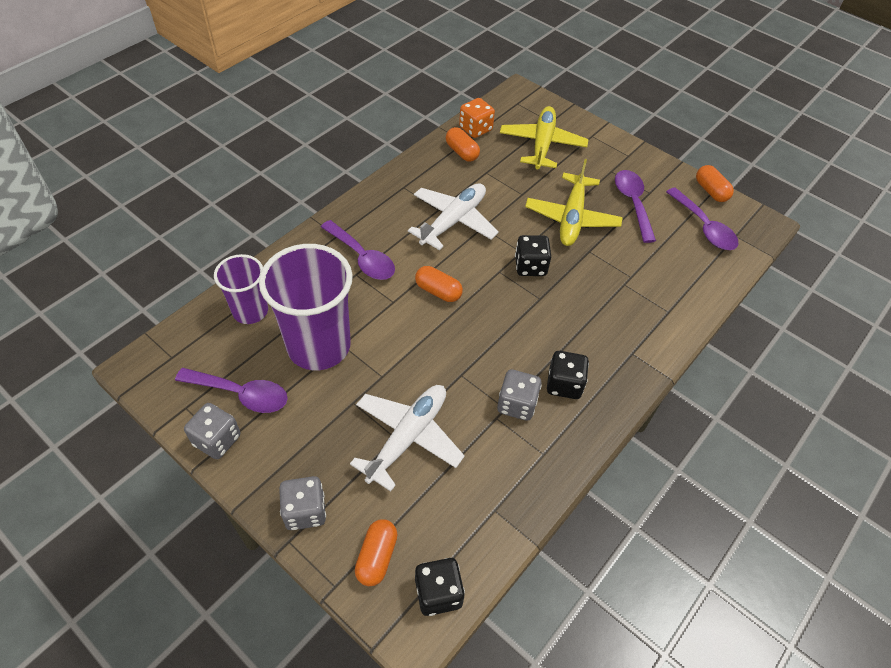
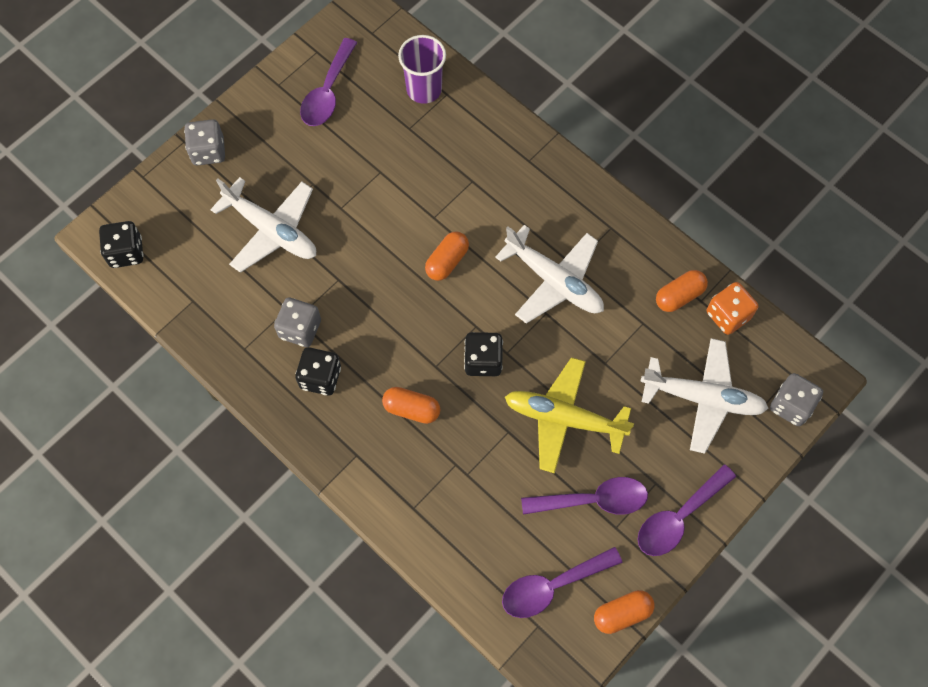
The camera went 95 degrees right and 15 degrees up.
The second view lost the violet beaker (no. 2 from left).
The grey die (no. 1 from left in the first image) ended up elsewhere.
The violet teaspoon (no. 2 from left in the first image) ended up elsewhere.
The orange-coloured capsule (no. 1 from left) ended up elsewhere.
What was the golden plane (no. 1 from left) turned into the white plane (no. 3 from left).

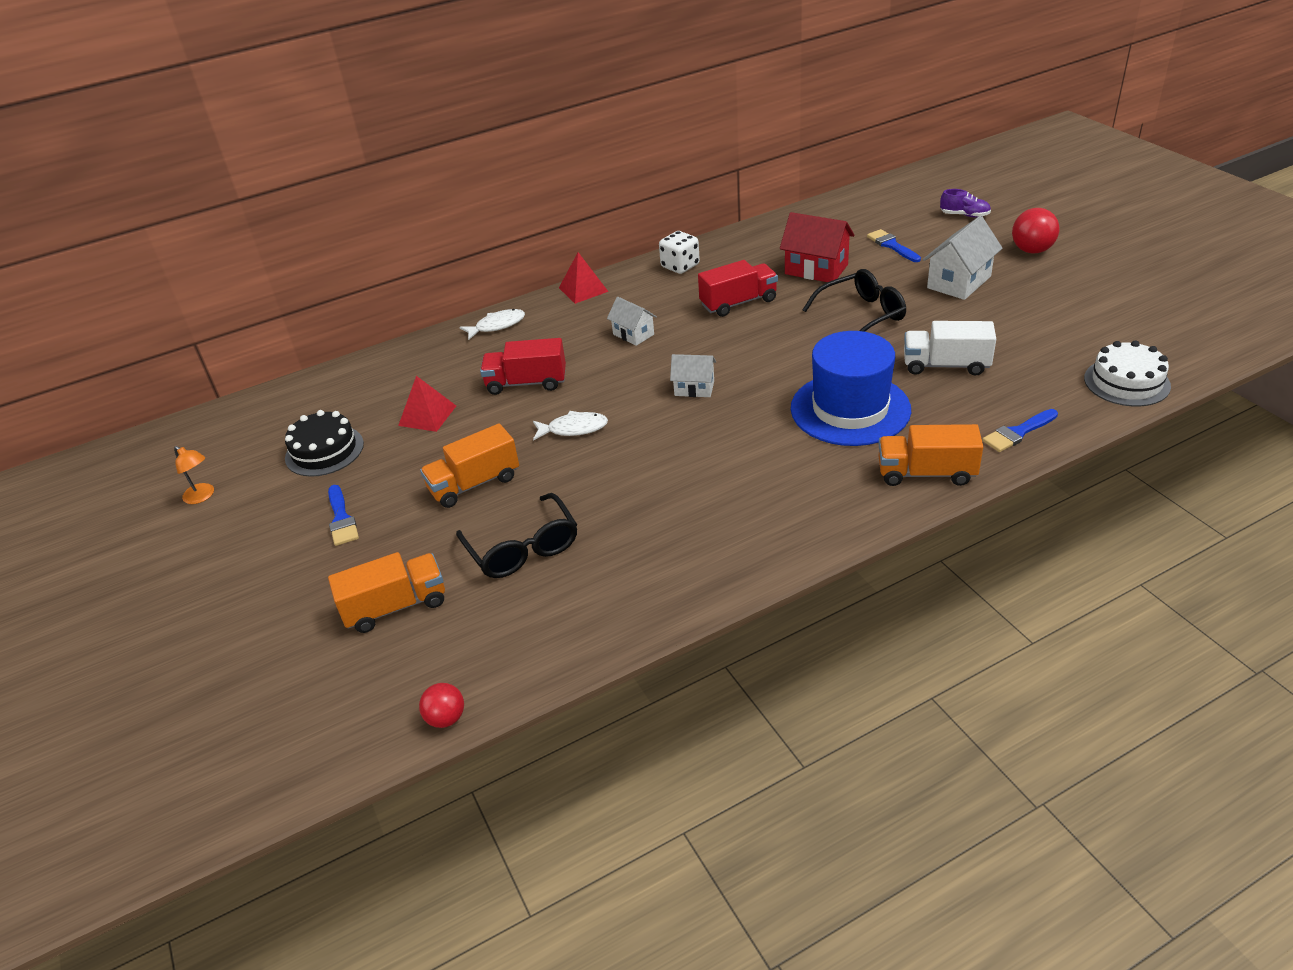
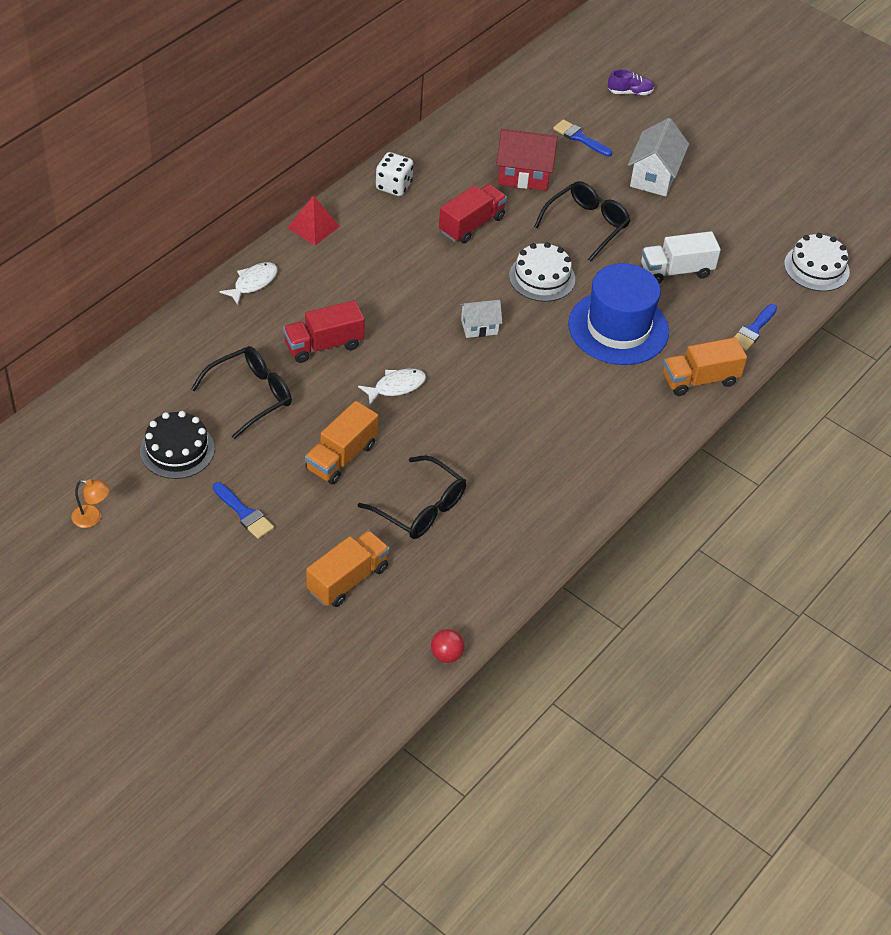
The camera went 30 degrees left and 10 degrees up.
The second view lost the white toy house (no. 1 from left).
The second view lost the crimson sphere (no. 2 from left).
The second view gained the white gateau (no. 1 from left).
Where the crimson pyramid shape (no. 1 from left) stood, the jet-black glasses (no. 1 from left) came to stand.

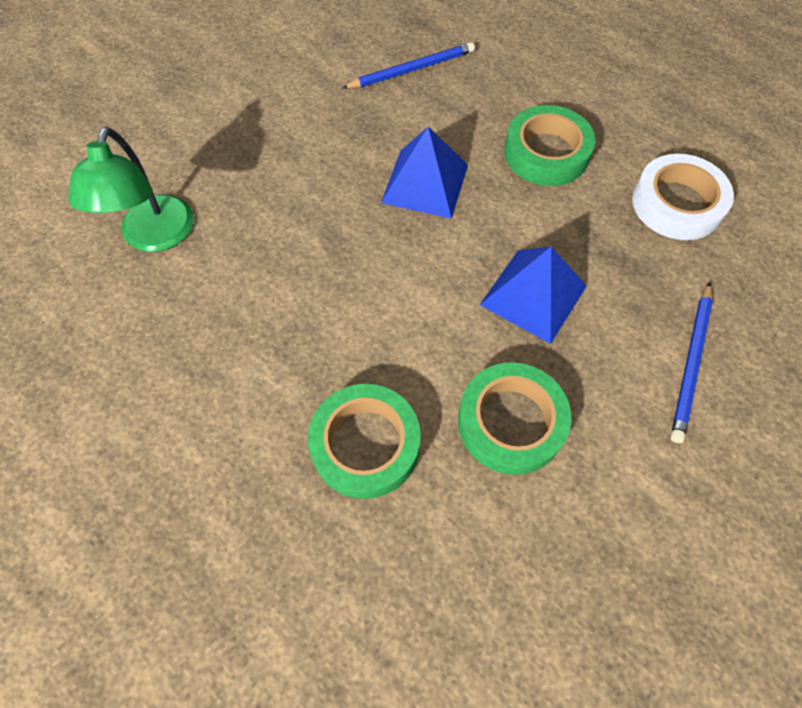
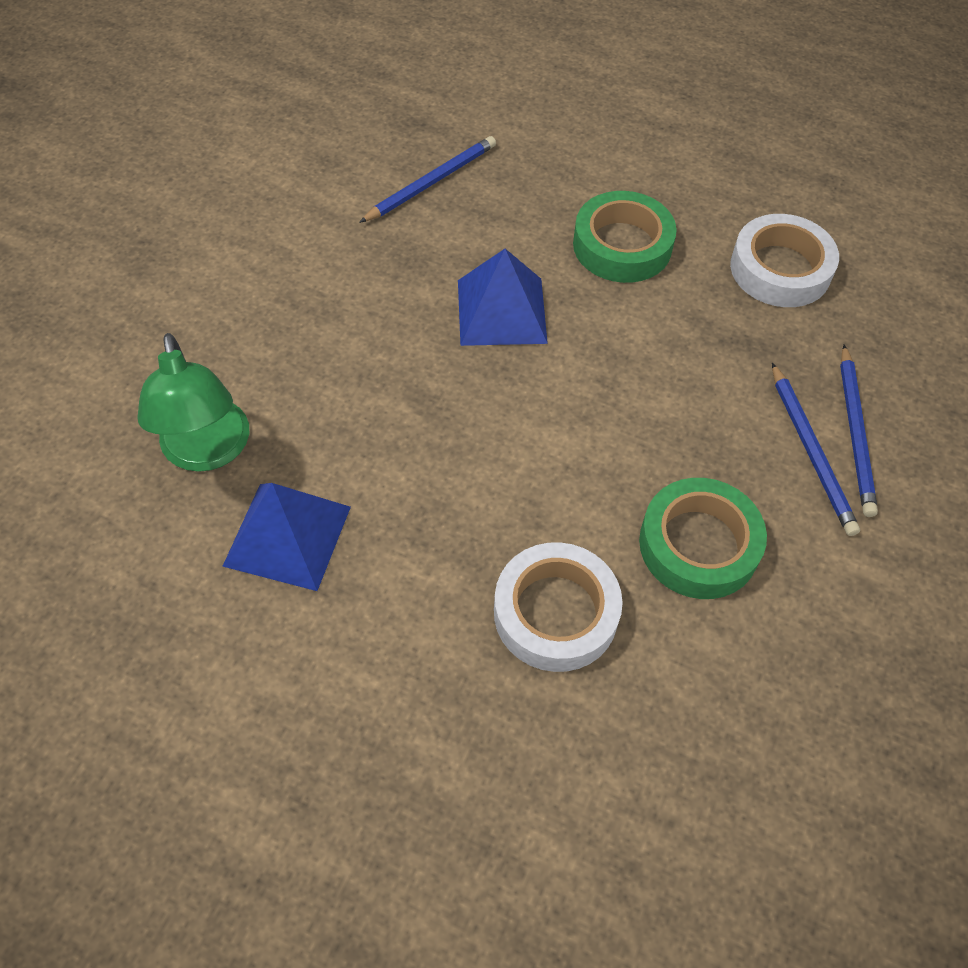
The camera went 20 degrees left and 5 degrees down.
The second view gained the cobalt pencil (no. 2 from left).
The cobalt pyramid shape (no. 2 from left in the first image) ended up elsewhere.
What was the emerald tape (no. 1 from left) turned into the white tape (no. 1 from left).

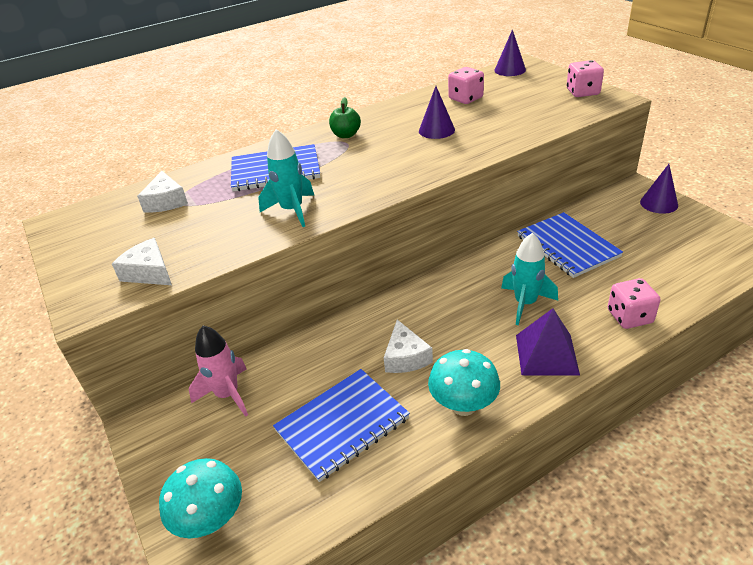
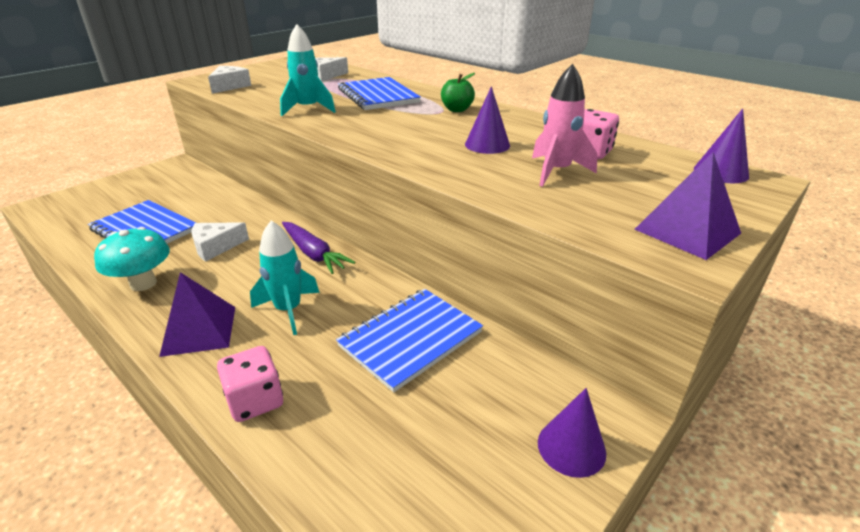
The camera went 70 degrees right and 5 degrees down.
The second view lost the teal mushroom (no. 1 from left).
The second view gained the violet toy carrot.
The rose-pink toy rocket ended up elsewhere.
Where the rose-pink die (no. 2 from left) stood, the violet pyramid shape (no. 2 from left) came to stand.

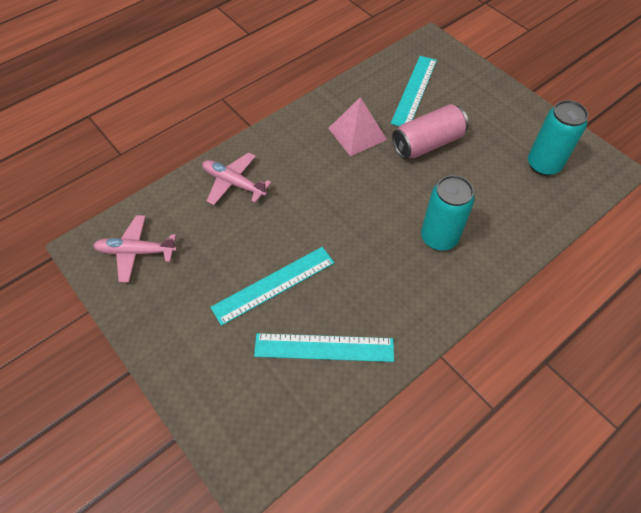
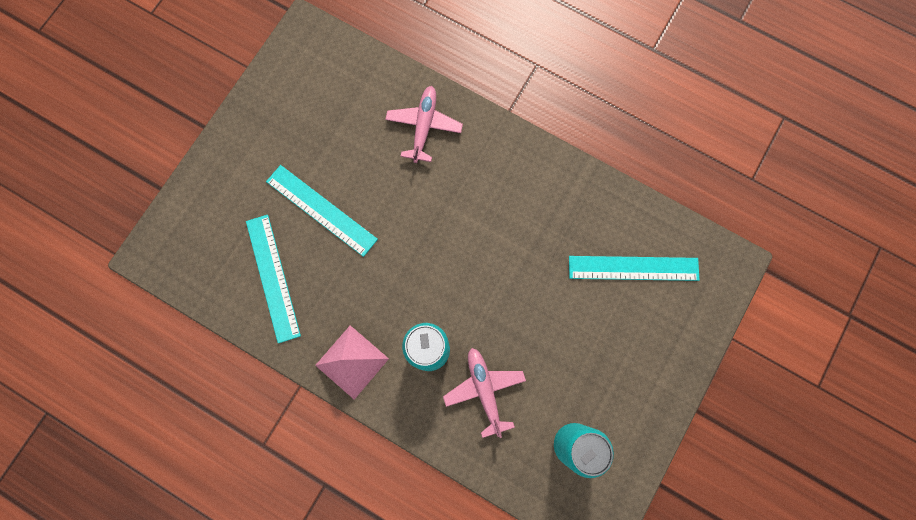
The camera went 70 degrees right and 20 degrees up.
The second view lost the rose-pink soda can.
The rose-pink plane (no. 1 from left in the first image) ended up elsewhere.
The rose-pink pyramid shape ended up elsewhere.

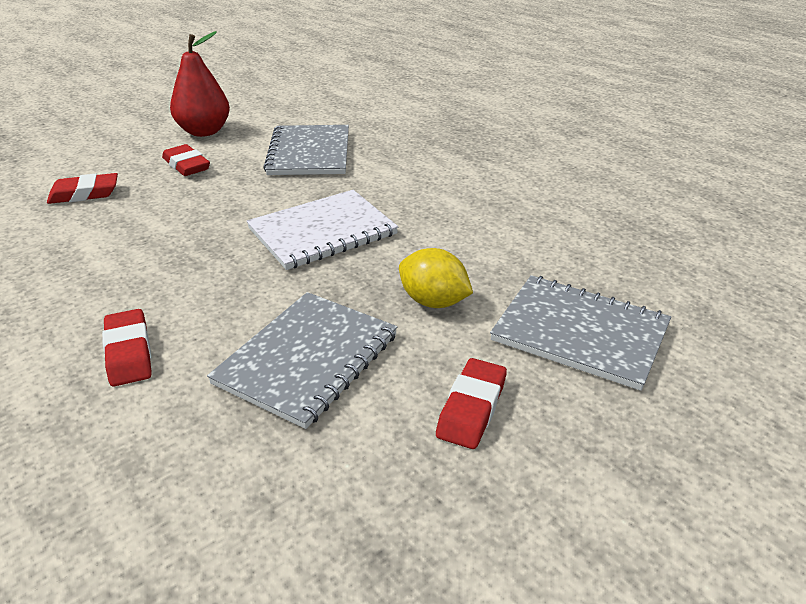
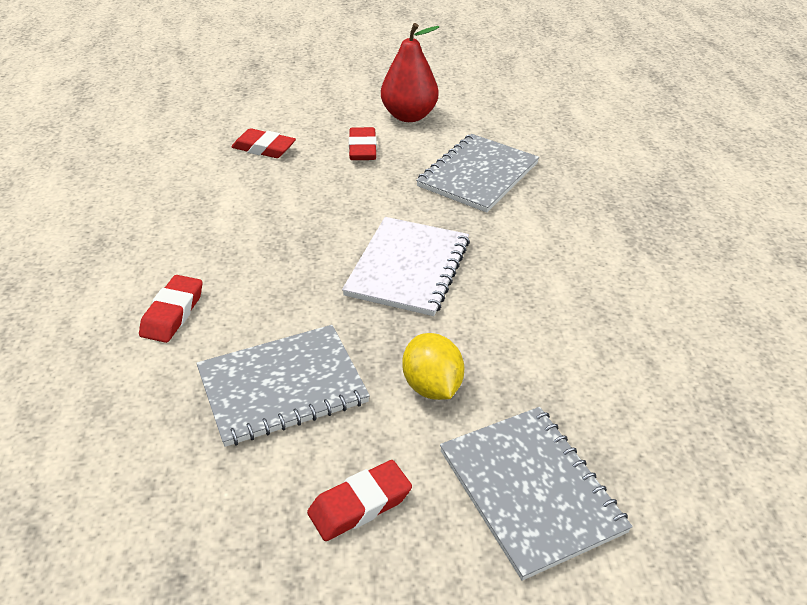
The camera went 35 degrees right and 5 degrees up.
The white exercise book ended up facing another way, 75 degrees counterclockwise from before.

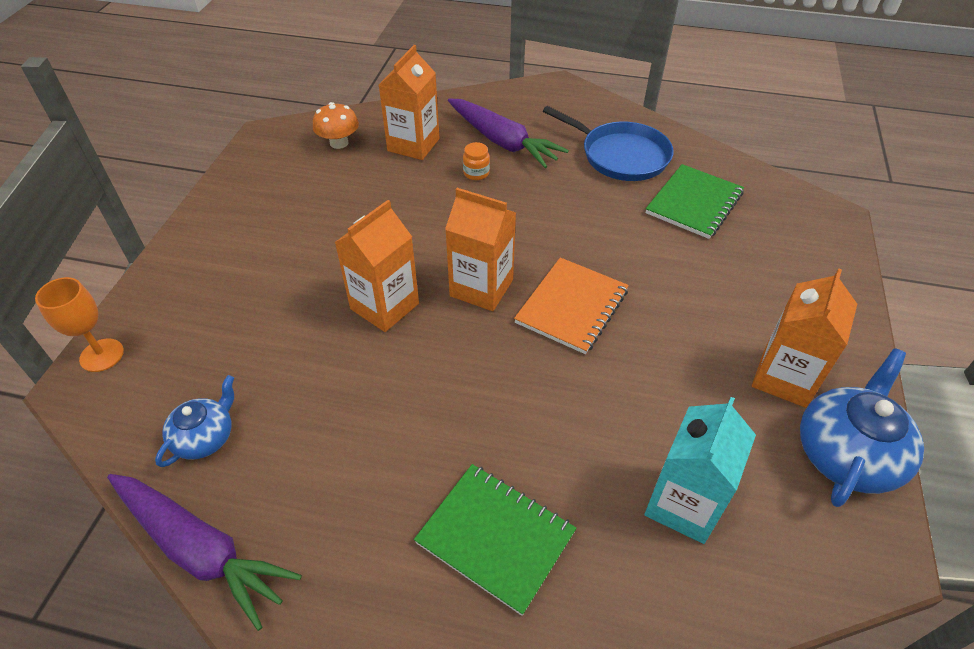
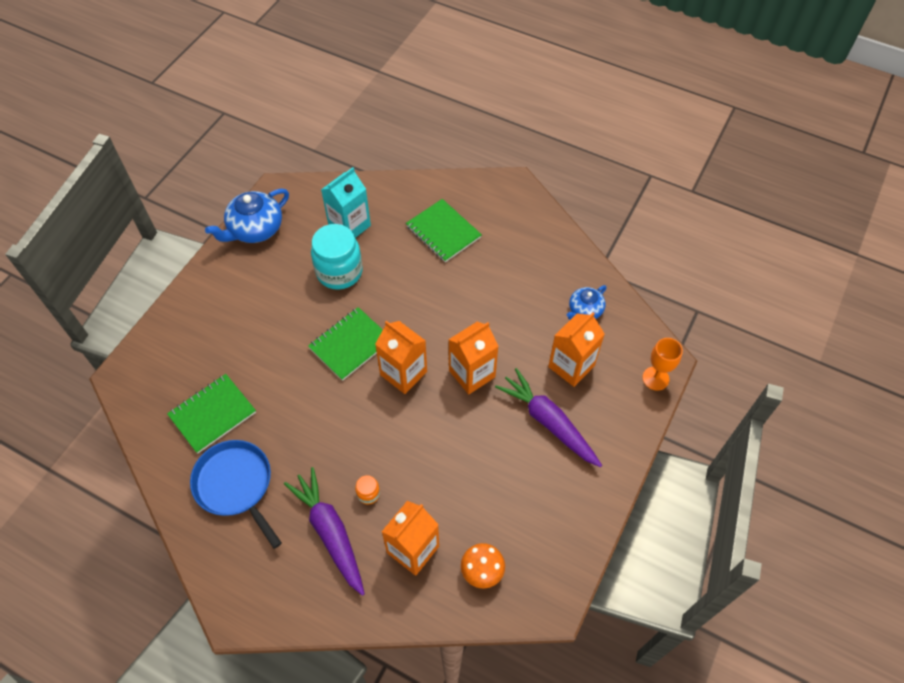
The camera went 165 degrees left and 10 degrees up.
The second view gained the teal jam jar.
The violet toy carrot (no. 1 from left in the first image) ended up elsewhere.
The orange-coloured juice carton (no. 4 from left) ended up elsewhere.
What was the orange-coloured exercise book turned into the emerald exercise book (no. 2 from left).

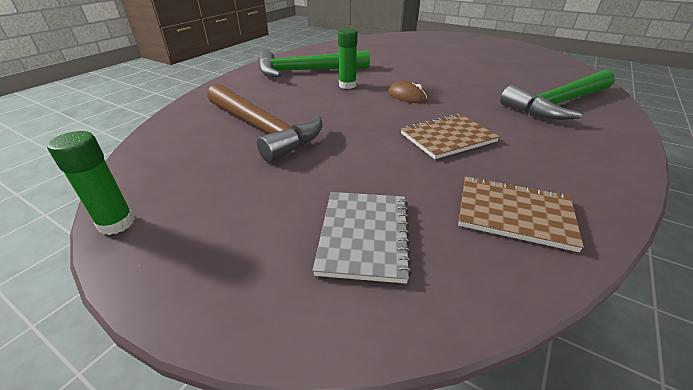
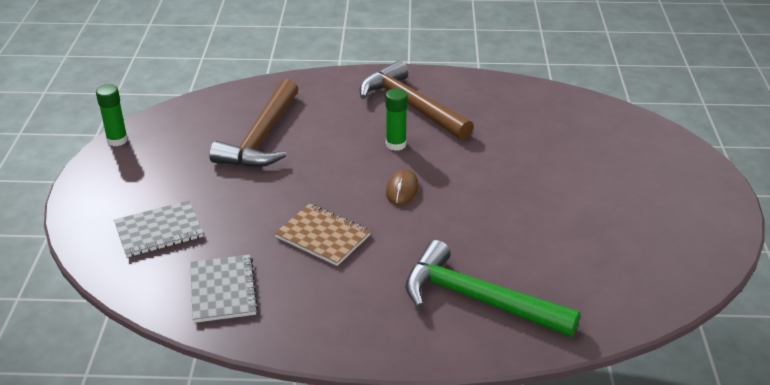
The camera went 60 degrees right and 0 degrees up.
What was the emerald hammer (no. 1 from left) turned into the dark brown hammer (no. 2 from left).
What was the dark brown exercise book (no. 2 from left) turned into the grey exercise book (no. 2 from left).

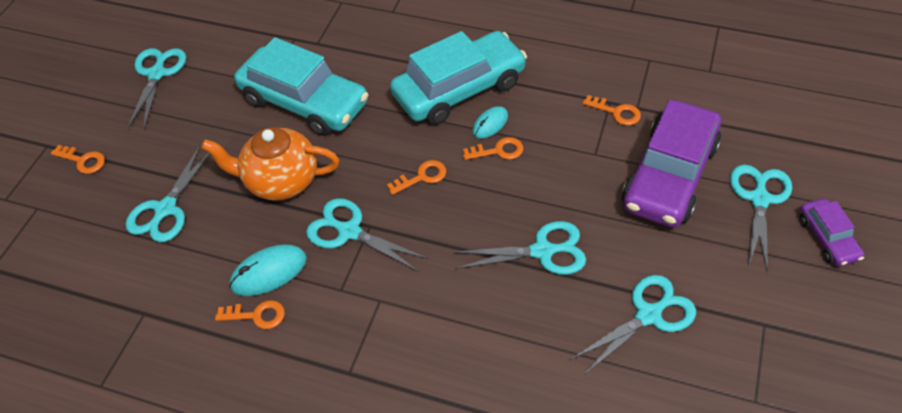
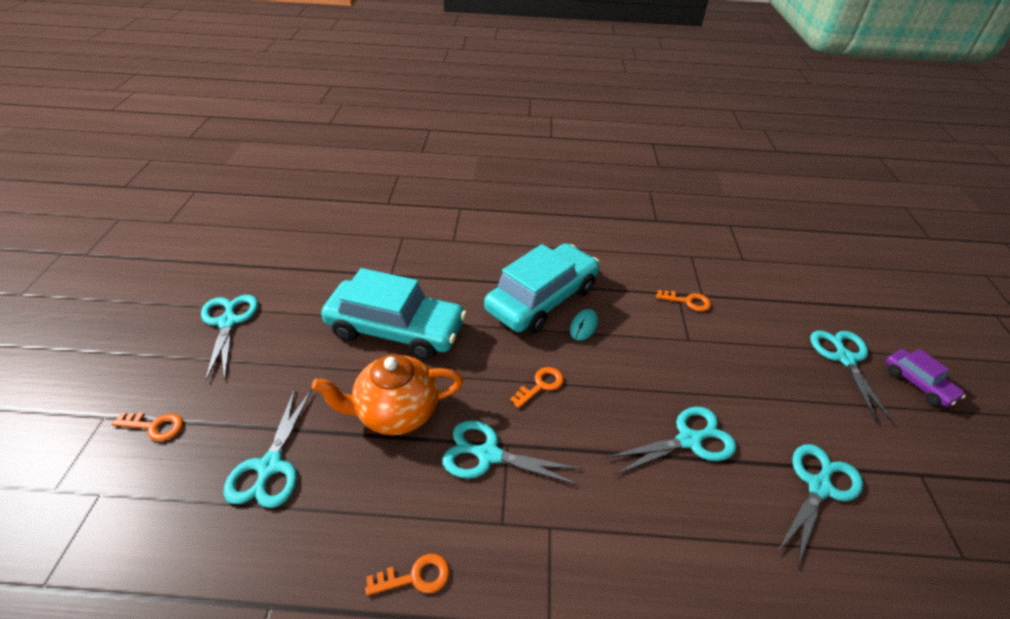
The camera went 20 degrees left and 10 degrees down.
The second view lost the teal mouse (no. 1 from left).
The second view lost the orange-coloured key (no. 4 from left).
The second view lost the violet automobile (no. 1 from left).

